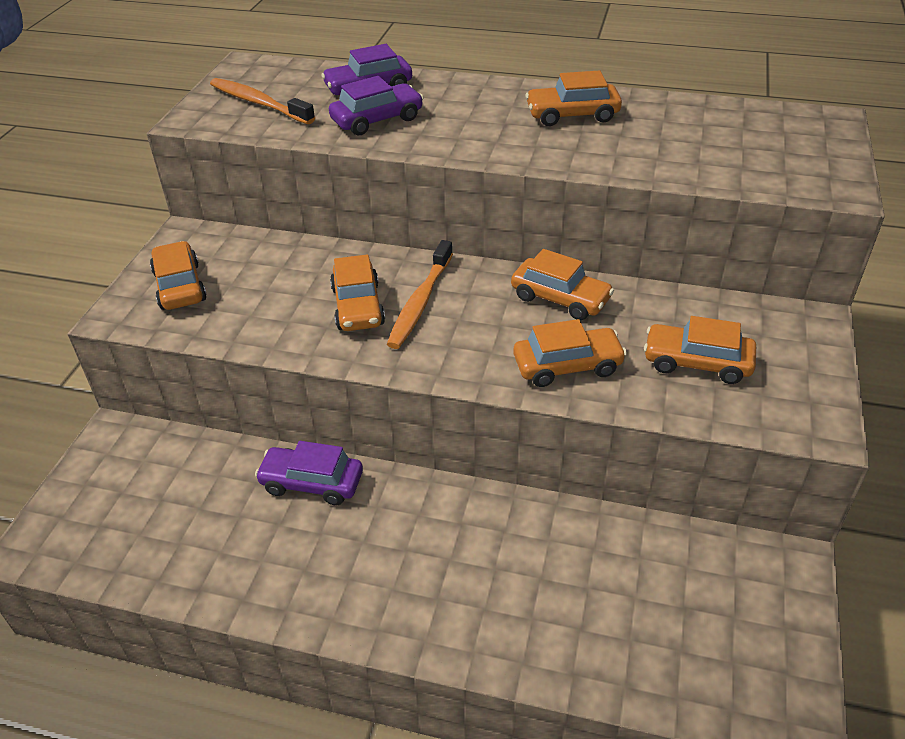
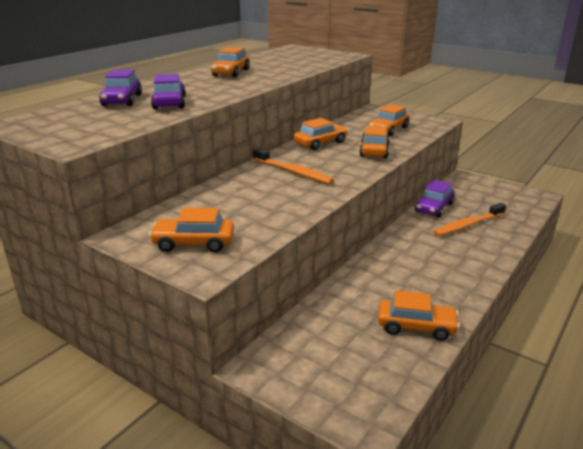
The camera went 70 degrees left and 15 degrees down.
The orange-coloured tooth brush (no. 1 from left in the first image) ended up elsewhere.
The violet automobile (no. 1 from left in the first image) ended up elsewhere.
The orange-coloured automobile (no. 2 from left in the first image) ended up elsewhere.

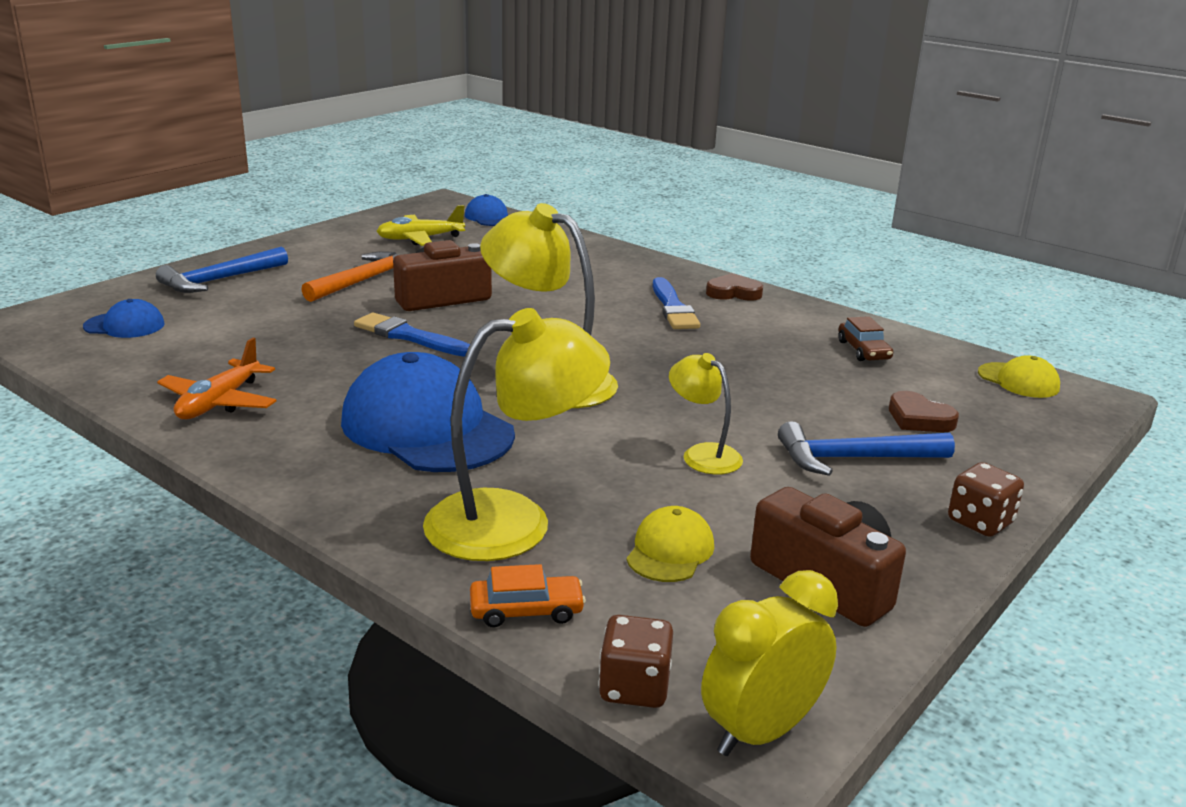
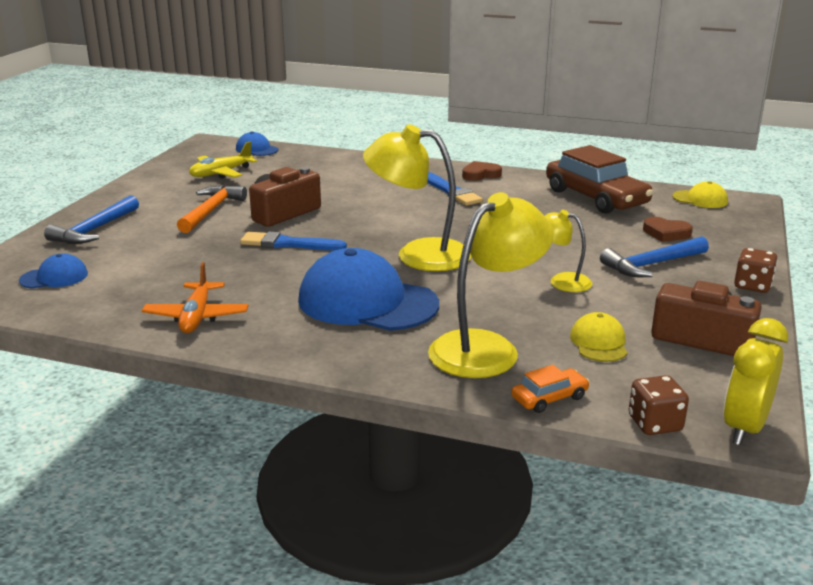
The camera went 20 degrees left and 0 degrees up.
The size of the dark brown automobile changed by a factor of 2.22.

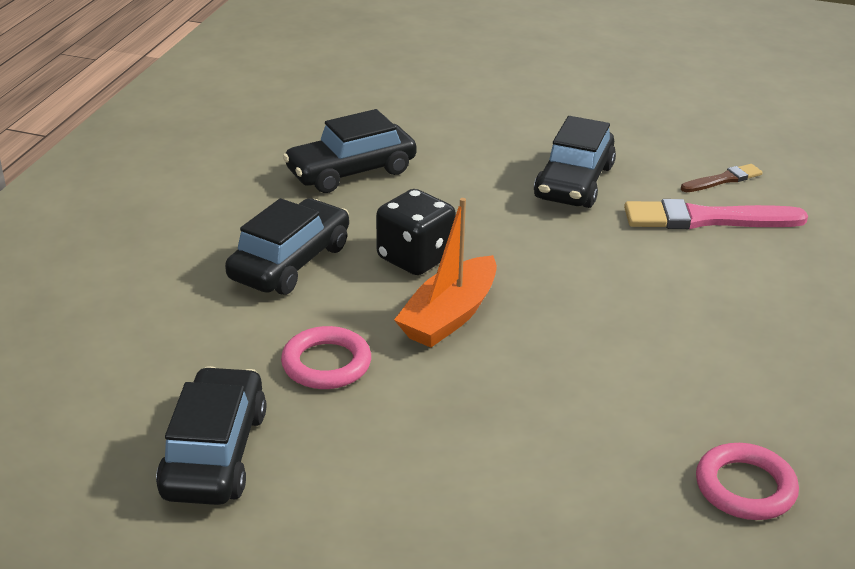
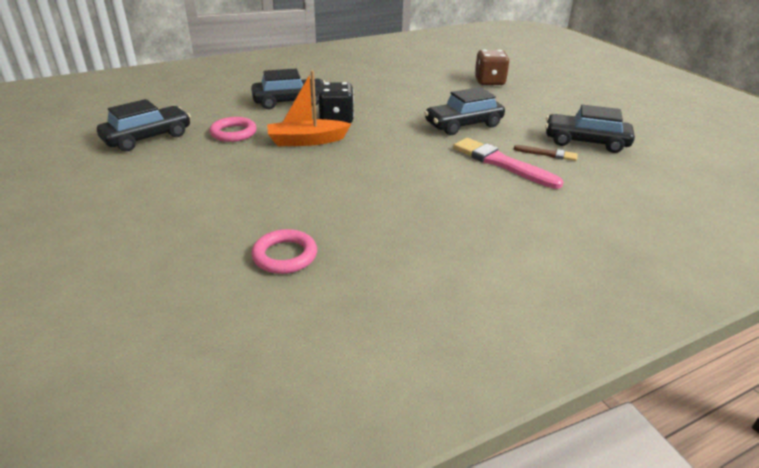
The camera went 45 degrees right and 0 degrees up.
The second view gained the dark brown die.
The jet-black automobile (no. 3 from left in the first image) ended up elsewhere.

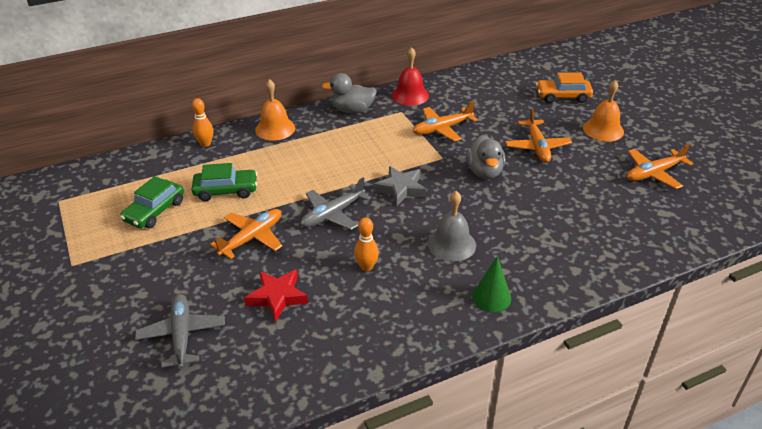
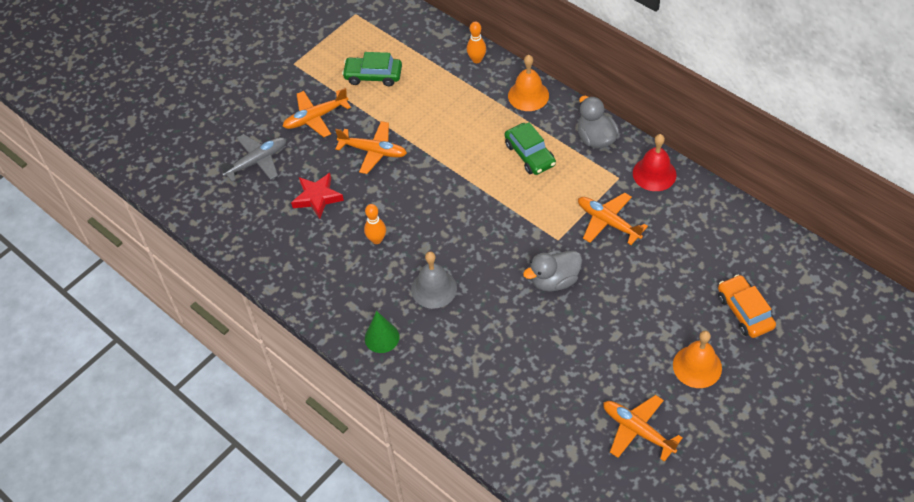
The camera went 70 degrees right and 15 degrees up.
The second view lost the grey plane (no. 2 from left).
The second view lost the grey star.
The emerald automobile (no. 2 from left) ended up elsewhere.
The orange-coloured plane (no. 3 from left in the first image) ended up elsewhere.

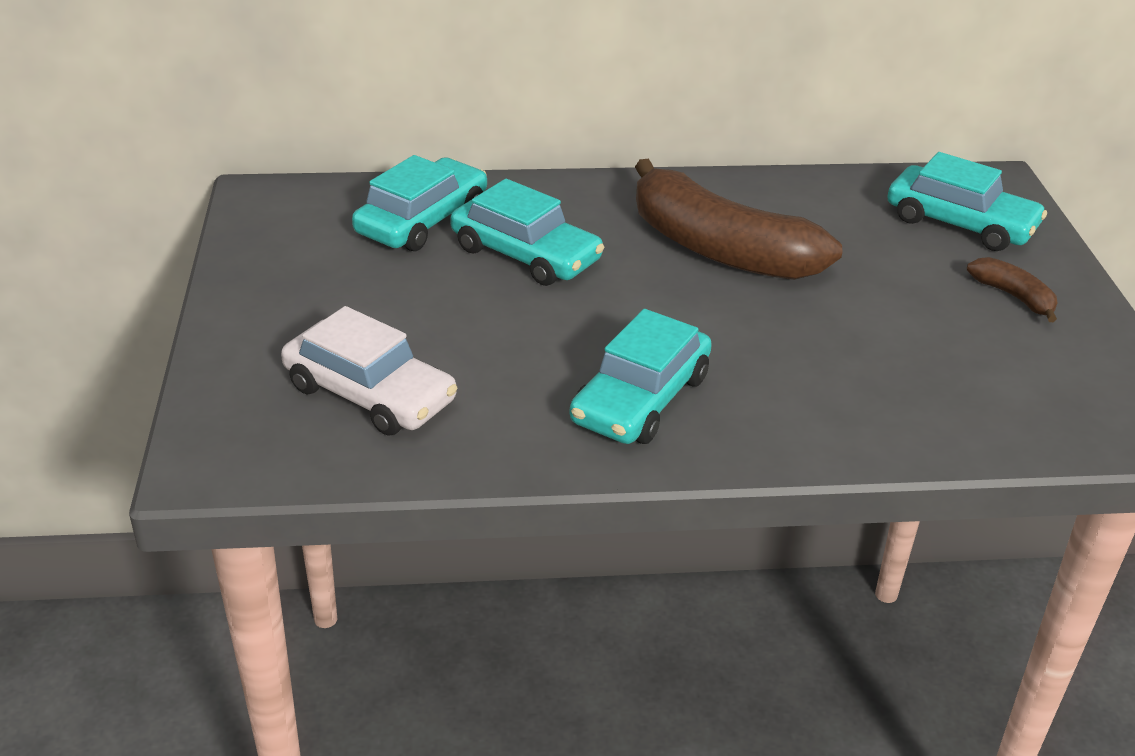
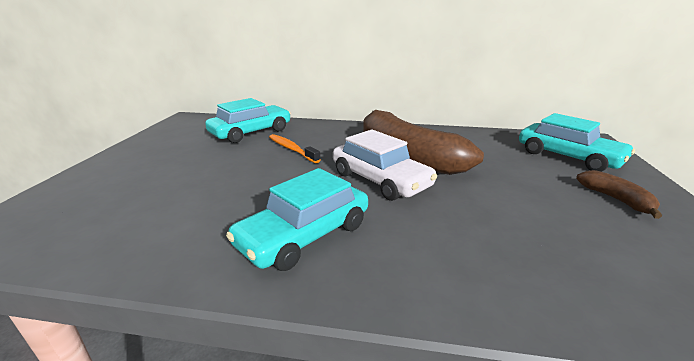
The camera went 15 degrees right and 10 degrees down.
The white automobile ended up elsewhere.
Where the teal automobile (no. 2 from left) stood, the orange-coloured tooth brush came to stand.

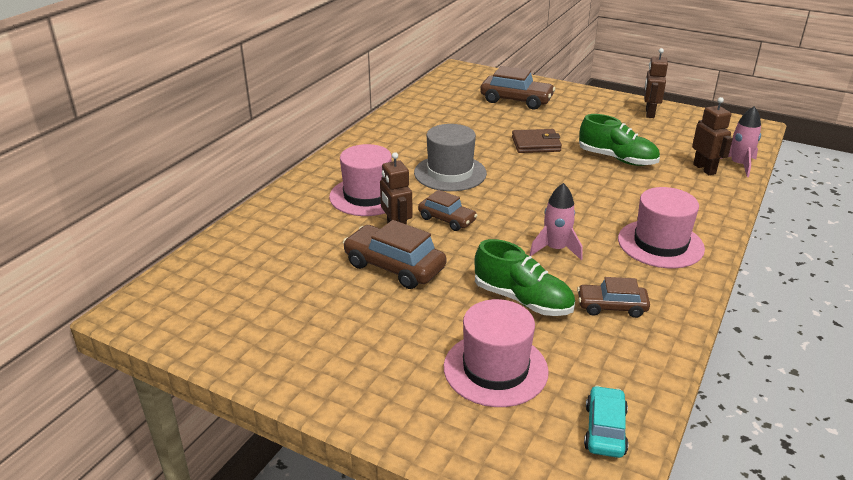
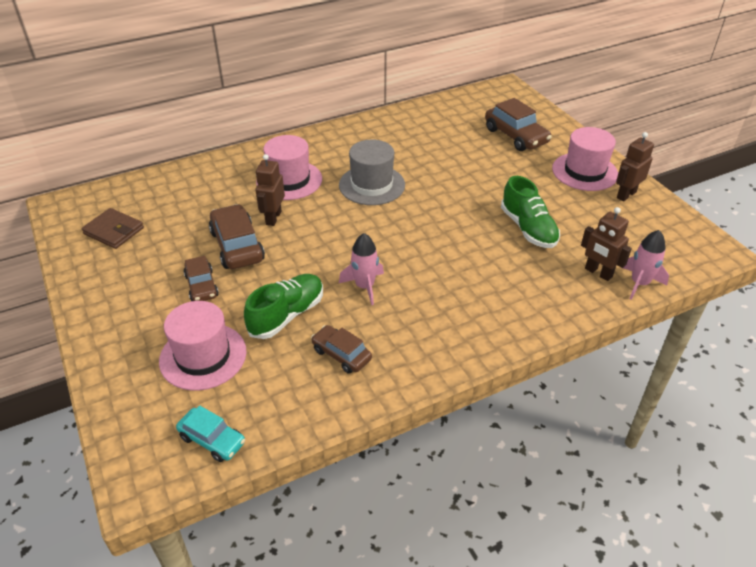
The camera went 35 degrees right and 10 degrees up.
The dark brown automobile (no. 2 from left in the first image) ended up elsewhere.
The dark brown billfold ended up elsewhere.
The rose-pink hat (no. 3 from left) ended up elsewhere.
The emerald shoe (no. 1 from left) ended up facing another way, 120 degrees counterclockwise from before.
The teal automobile ended up facing another way, 75 degrees clockwise from before.
The dark brown robot (no. 3 from left in the first image) ended up facing another way, 120 degrees clockwise from before.

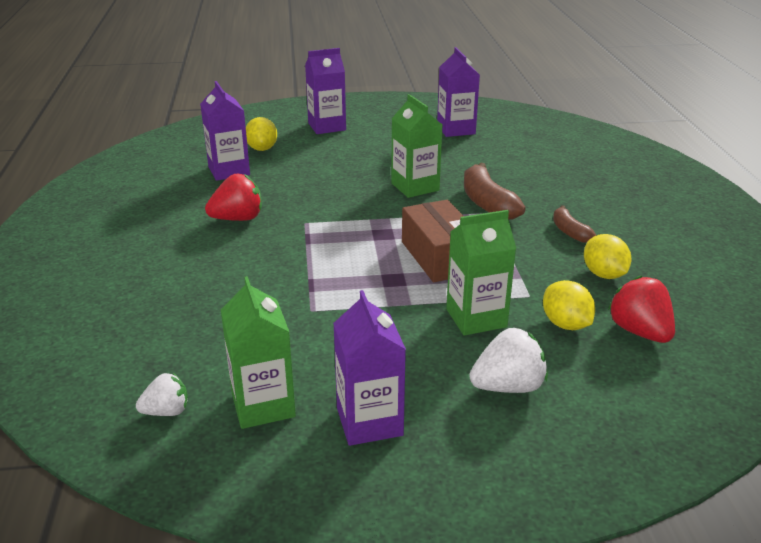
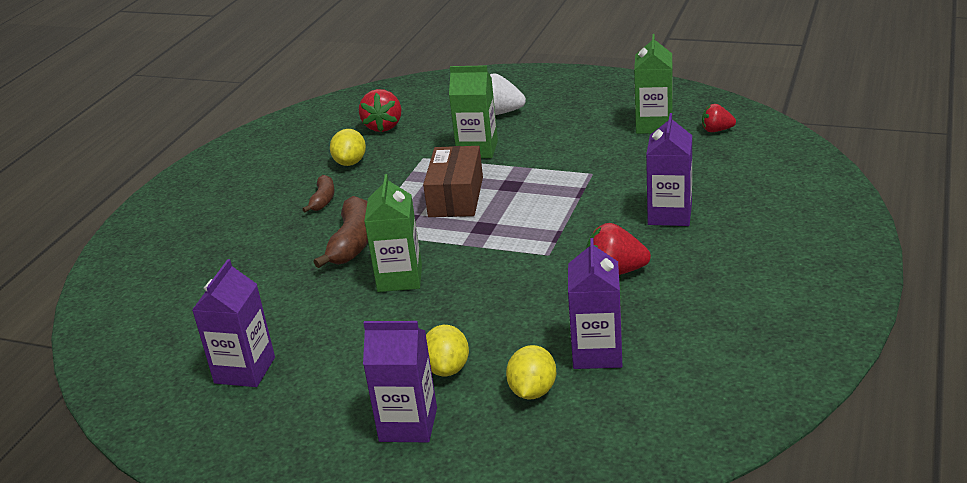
The camera went 150 degrees left and 0 degrees up.
The violet juice carton (no. 3 from left in the first image) ended up elsewhere.
The golden lemon (no. 2 from left) ended up elsewhere.
What was the white strawberry (no. 1 from left) turned into the crimson strawberry (no. 3 from left).

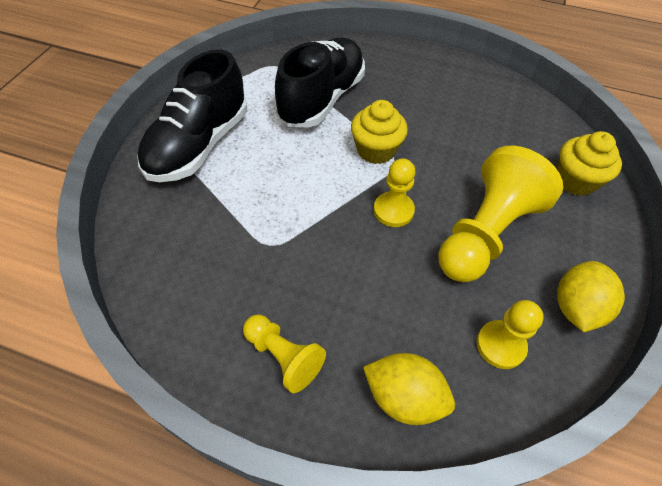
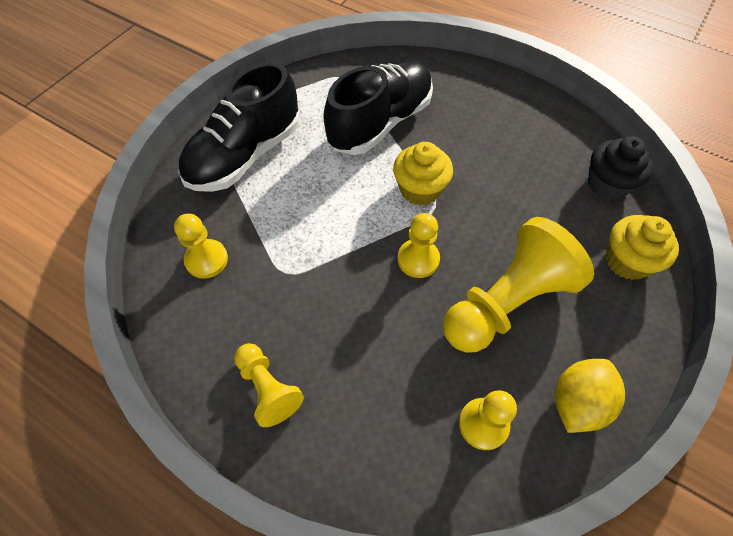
The camera went 15 degrees right and 5 degrees up.
The second view lost the golden lemon (no. 1 from left).
The second view gained the golden pawn (no. 1 from left).
The second view gained the jet-black muffin.

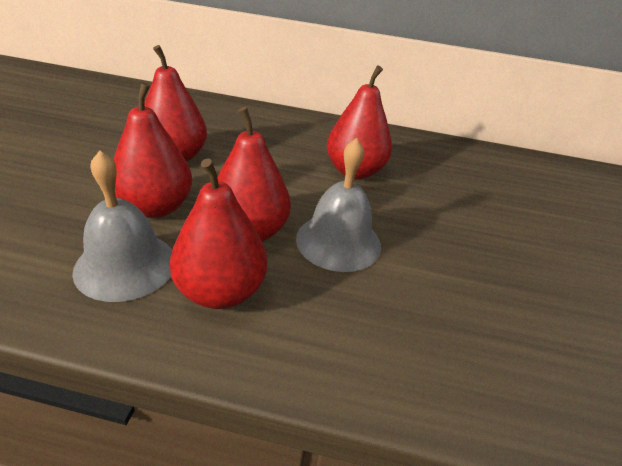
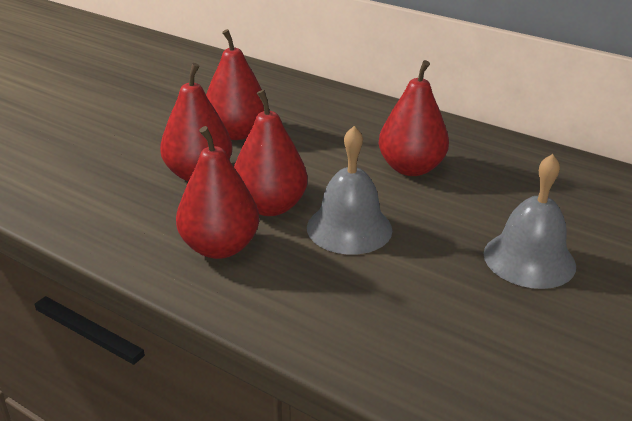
The camera went 25 degrees right and 5 degrees down.
The grey hand bell (no. 1 from left in the first image) ended up elsewhere.

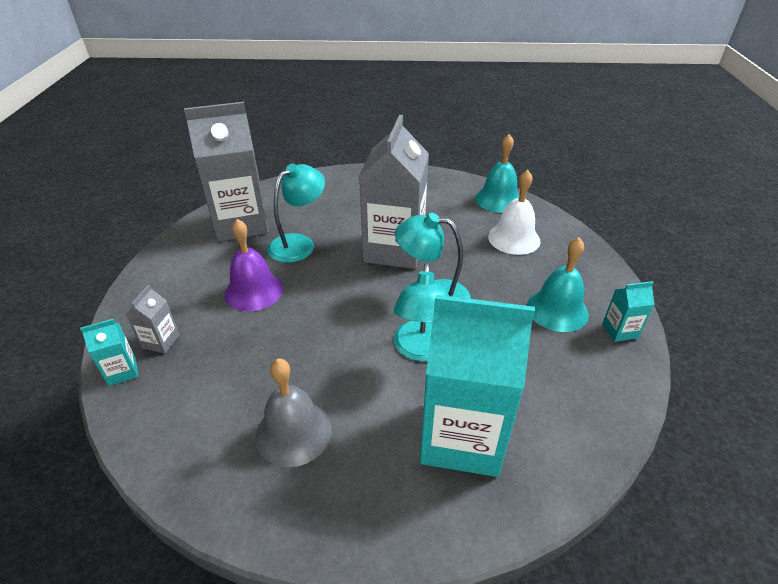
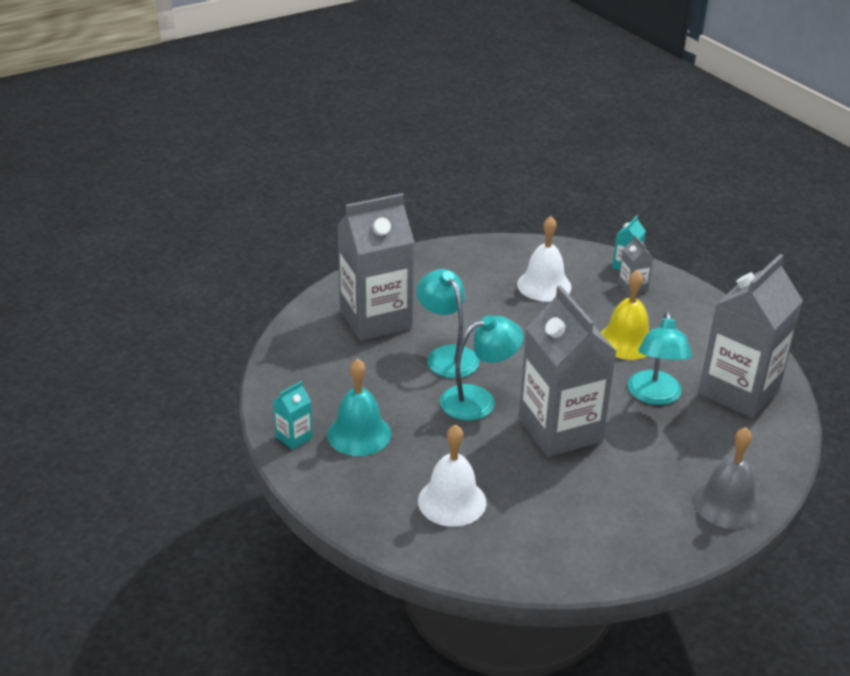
The camera went 145 degrees right and 5 degrees down.
The second view lost the teal hand bell (no. 1 from left).
The second view gained the white hand bell (no. 2 from left).
The grey hand bell ended up elsewhere.
What was the violet hand bell turned into the golden hand bell.
What was the teal juice carton (no. 2 from left) turned into the grey juice carton (no. 1 from left).

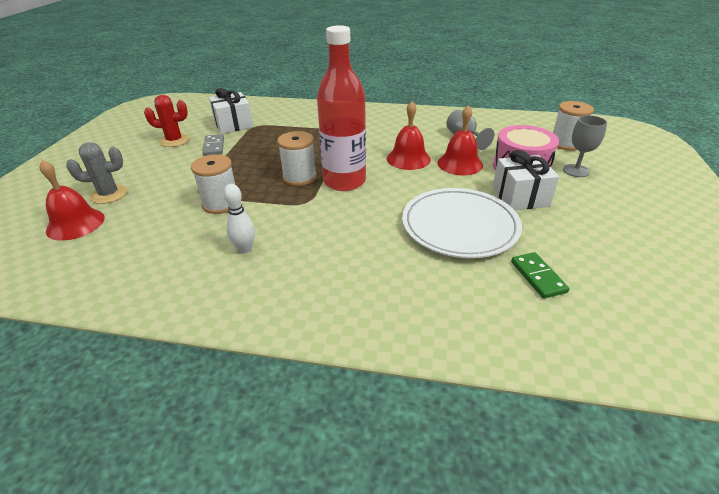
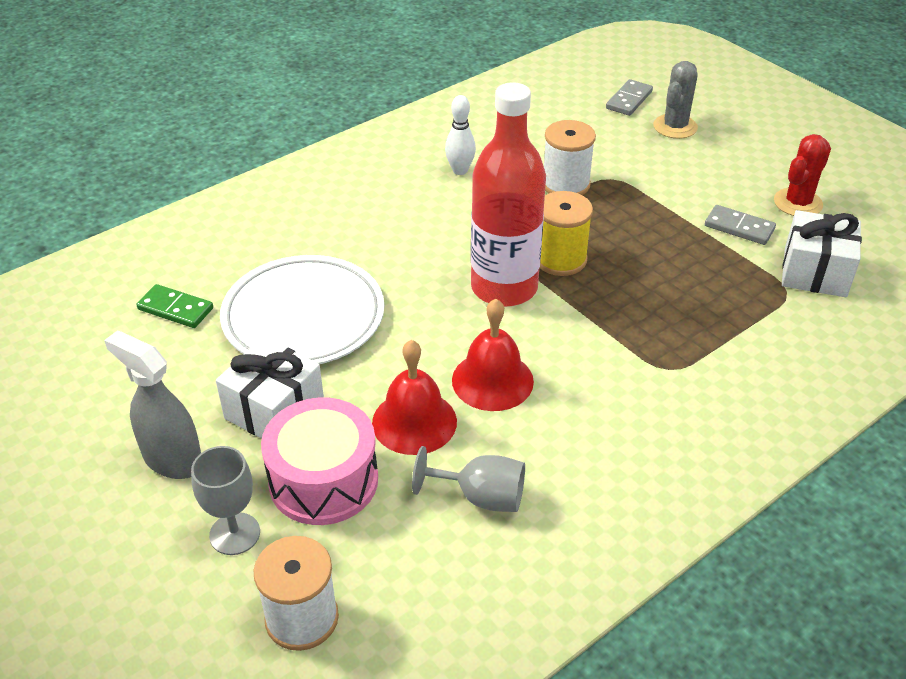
The camera went 130 degrees right and 5 degrees up.
The second view gained the grey sprayer.
Where the crimson hand bell (no. 1 from left) stood, the grey domino (no. 1 from left) came to stand.
What was the white bobbin (no. 2 from left) turned into the golden bobbin.

